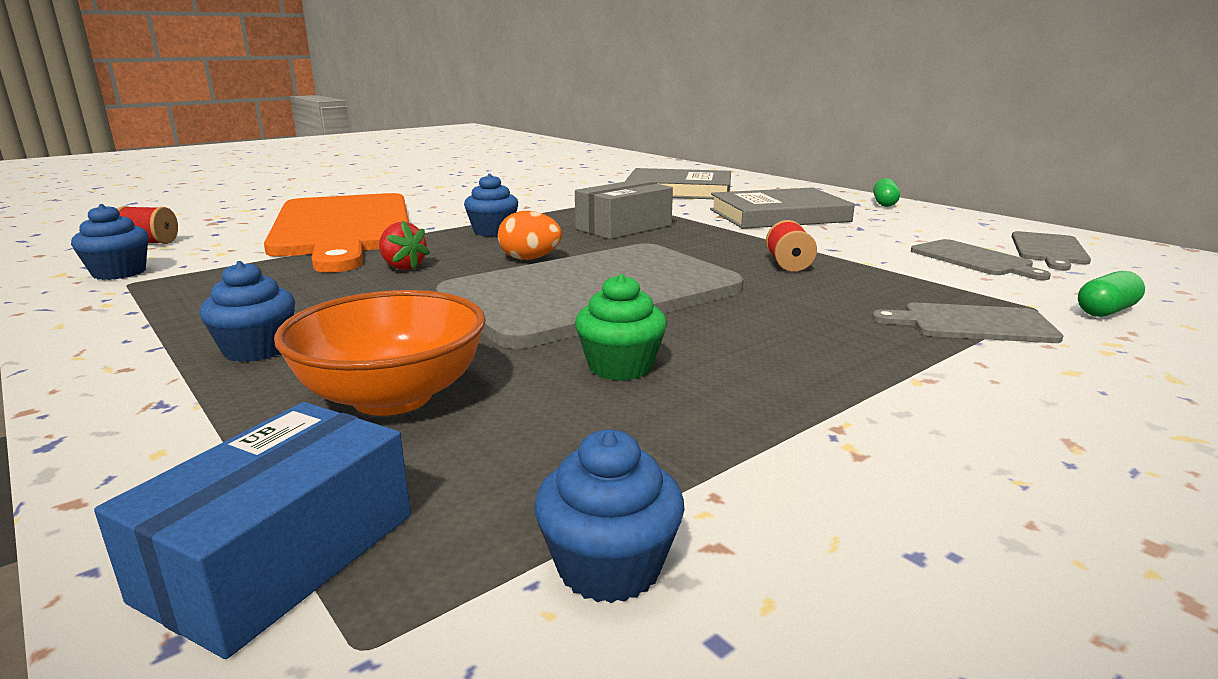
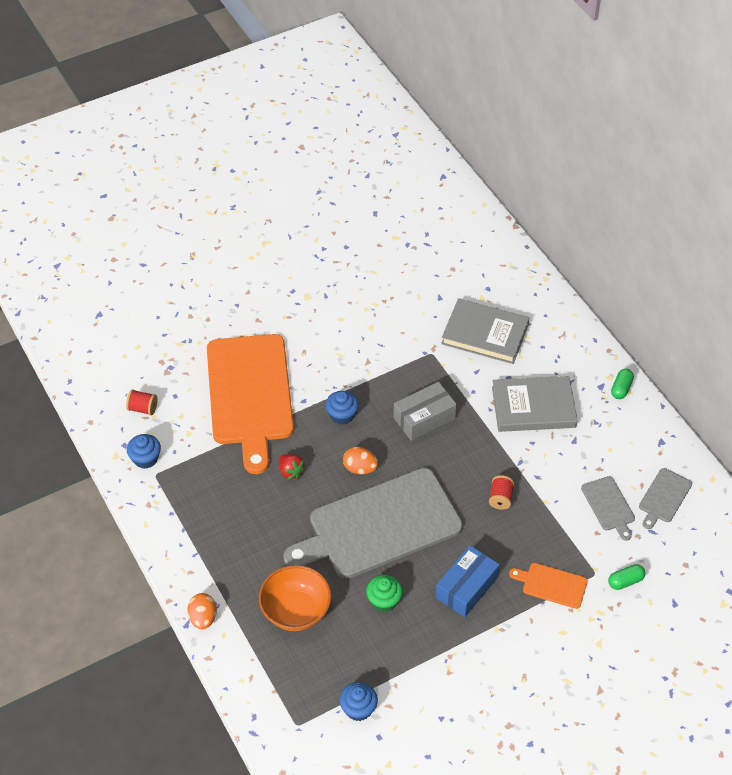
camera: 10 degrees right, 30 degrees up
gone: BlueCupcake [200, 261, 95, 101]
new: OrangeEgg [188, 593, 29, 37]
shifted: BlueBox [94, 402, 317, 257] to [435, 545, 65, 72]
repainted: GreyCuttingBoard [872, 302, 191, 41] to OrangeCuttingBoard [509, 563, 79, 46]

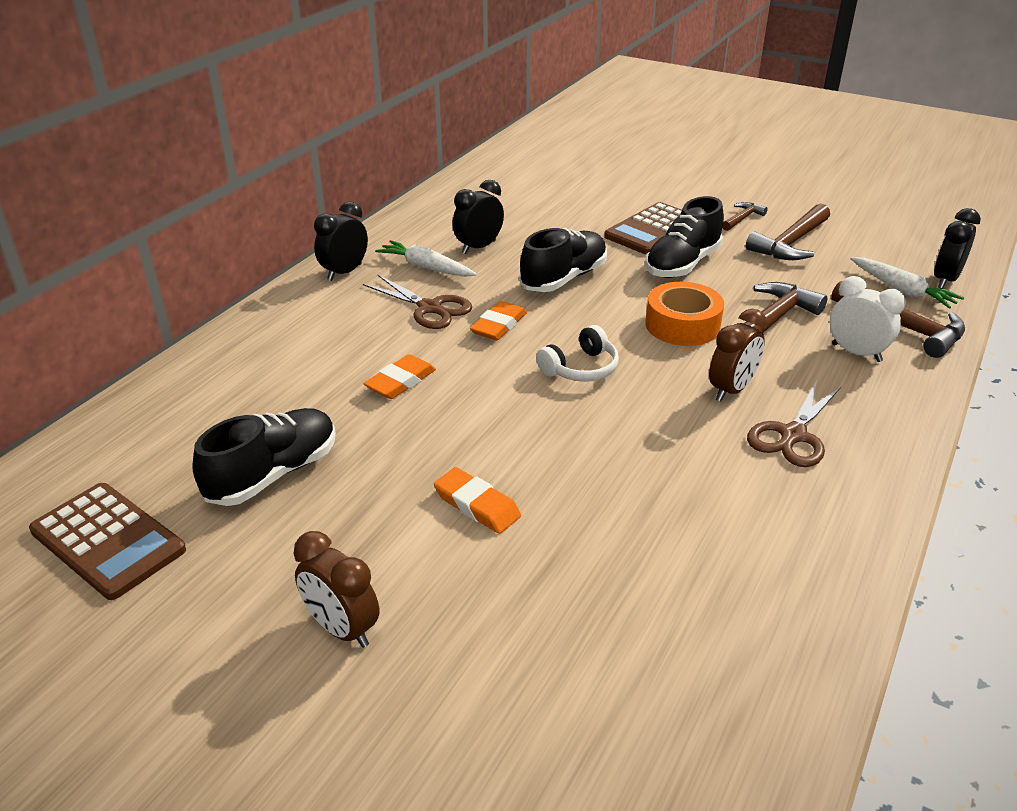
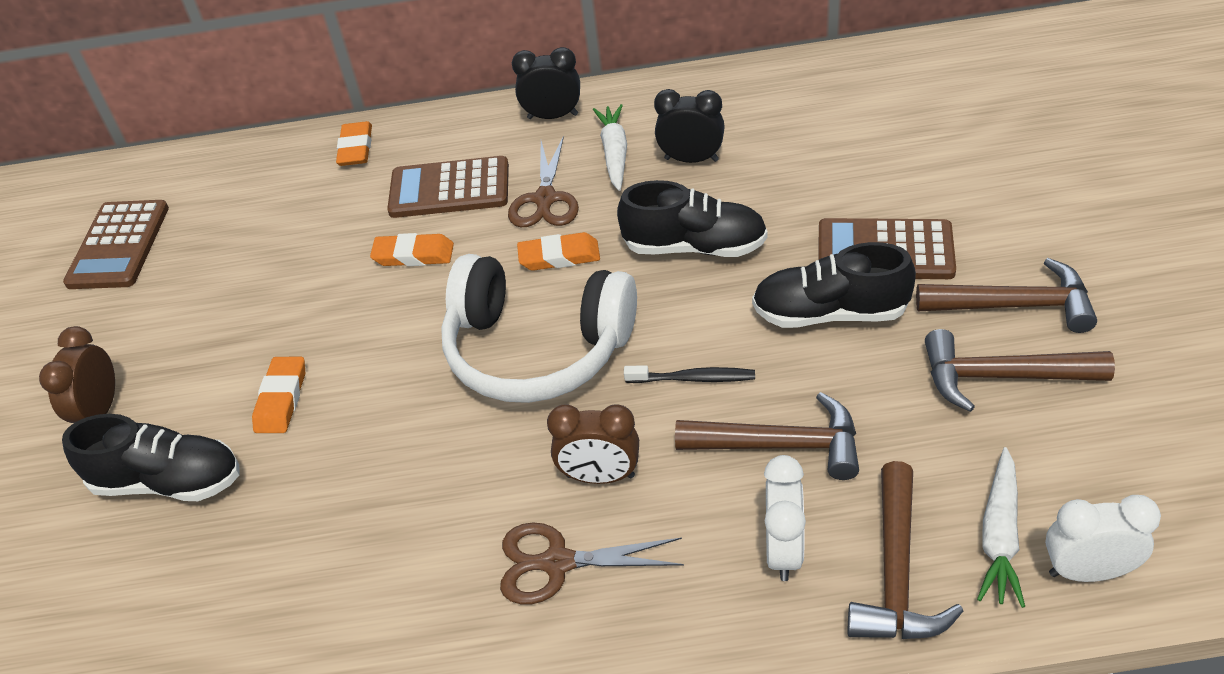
camera: 60 degrees right, 10 degrees up
new: OrangeEraser [336, 121, 36, 45]; BrownCalculator [387, 156, 122, 62]
shifted: BlackShoe [192, 408, 144, 98] to [62, 414, 177, 87]
swapped: OrangeTape [646, 282, 78, 64] to BlackToothbrush [624, 365, 131, 18]
repainted: BlackClock [934, 208, 47, 81] to WhiteClock [1045, 495, 116, 87]
scaled: WhiteHeadphones [536, 325, 83, 56] = [441, 254, 196, 149] x2.12; BrownHammer [722, 202, 46, 29] = [916, 258, 181, 75] x1.86

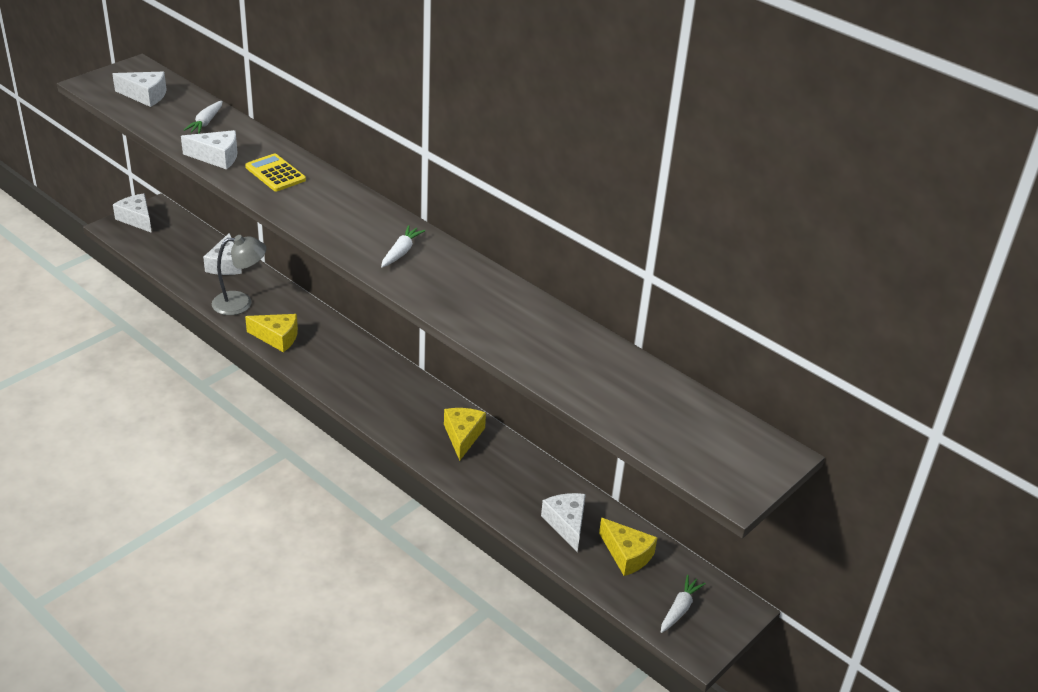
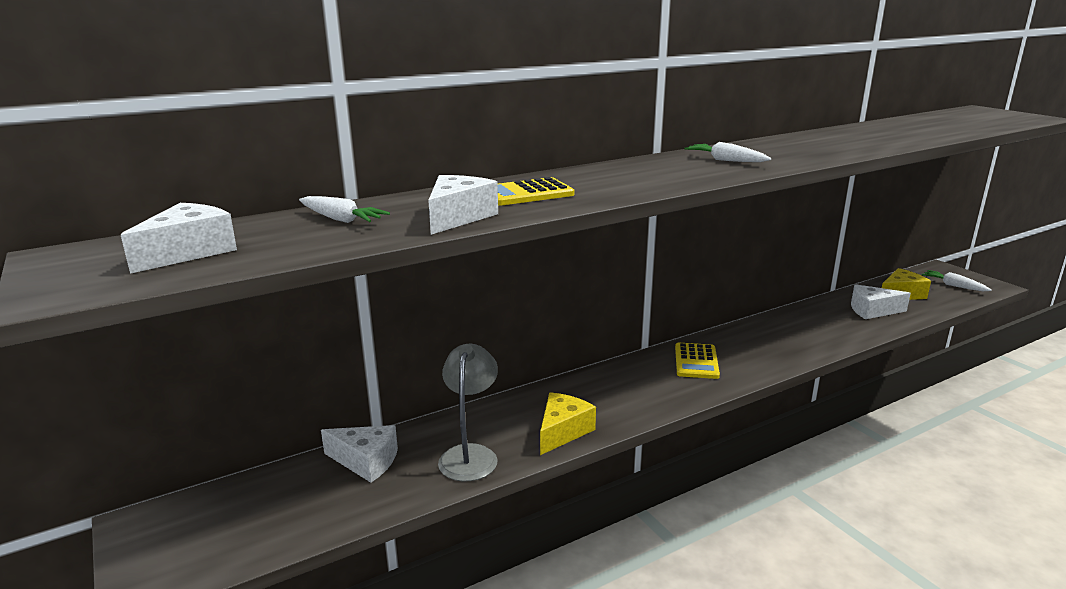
camera: 70 degrees left, 15 degrees down
gone: WhiteCheese [113, 193, 39, 40]; YellowCheese [444, 408, 42, 53]
new: YellowCalculator [675, 343, 45, 36]

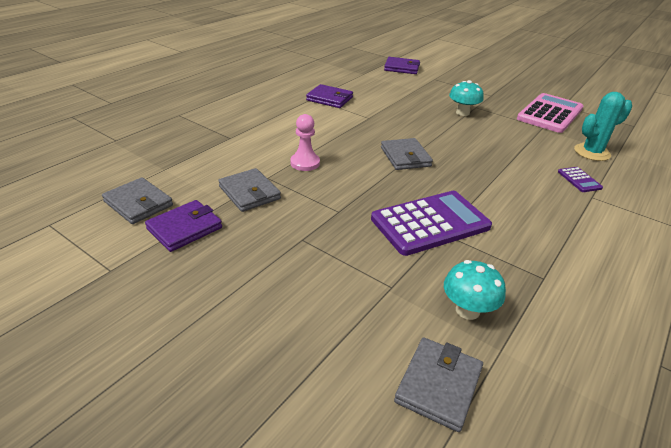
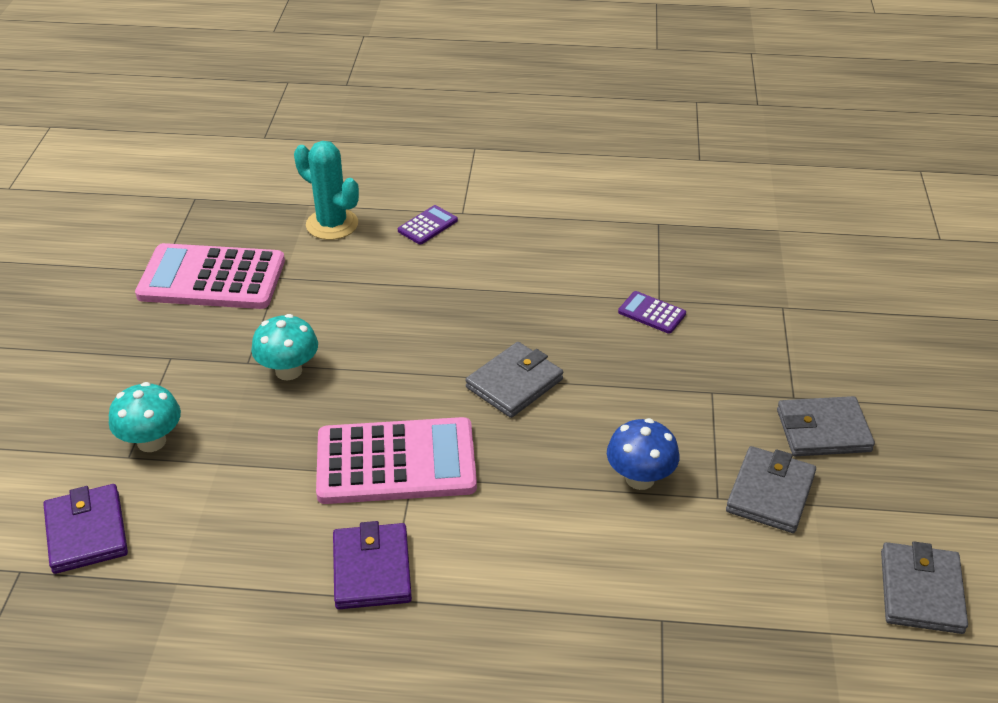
camera: 120 degrees left, 5 degrees up
gone: PurpleWallet [145, 200, 77, 52]
new: PinkCalculator [316, 417, 161, 87]
shifted: GreyWallet [394, 337, 89, 95] to [777, 396, 98, 60]; TurquoiseMushroom [444, 260, 62, 60] to [109, 382, 72, 70]
swapped: PinkPawn [290, 114, 30, 57] to BlueMushroom [607, 418, 73, 72]
scaled: PurpleCalculator [371, 191, 121, 65] = [618, 291, 68, 43] x0.43

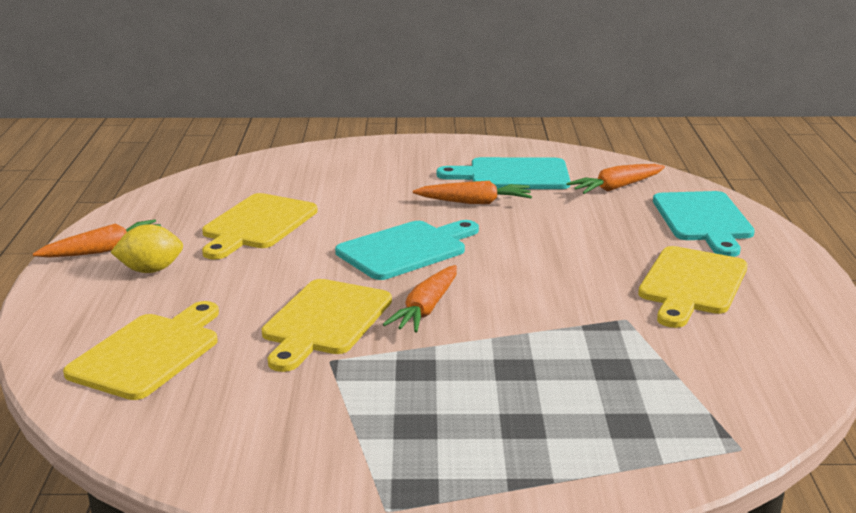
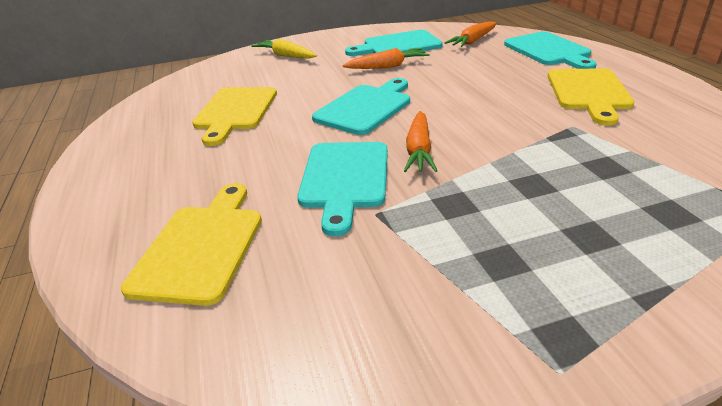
camera: 15 degrees left, 10 degrees up
gone: OrangeCarrot [33, 219, 128, 39]; YellowLemon [111, 224, 72, 49]
new: YellowCarrot [251, 39, 66, 20]
repainted: YellowCuttingBoard [262, 279, 130, 93] to TurquoiseCuttingBoard [297, 142, 91, 94]

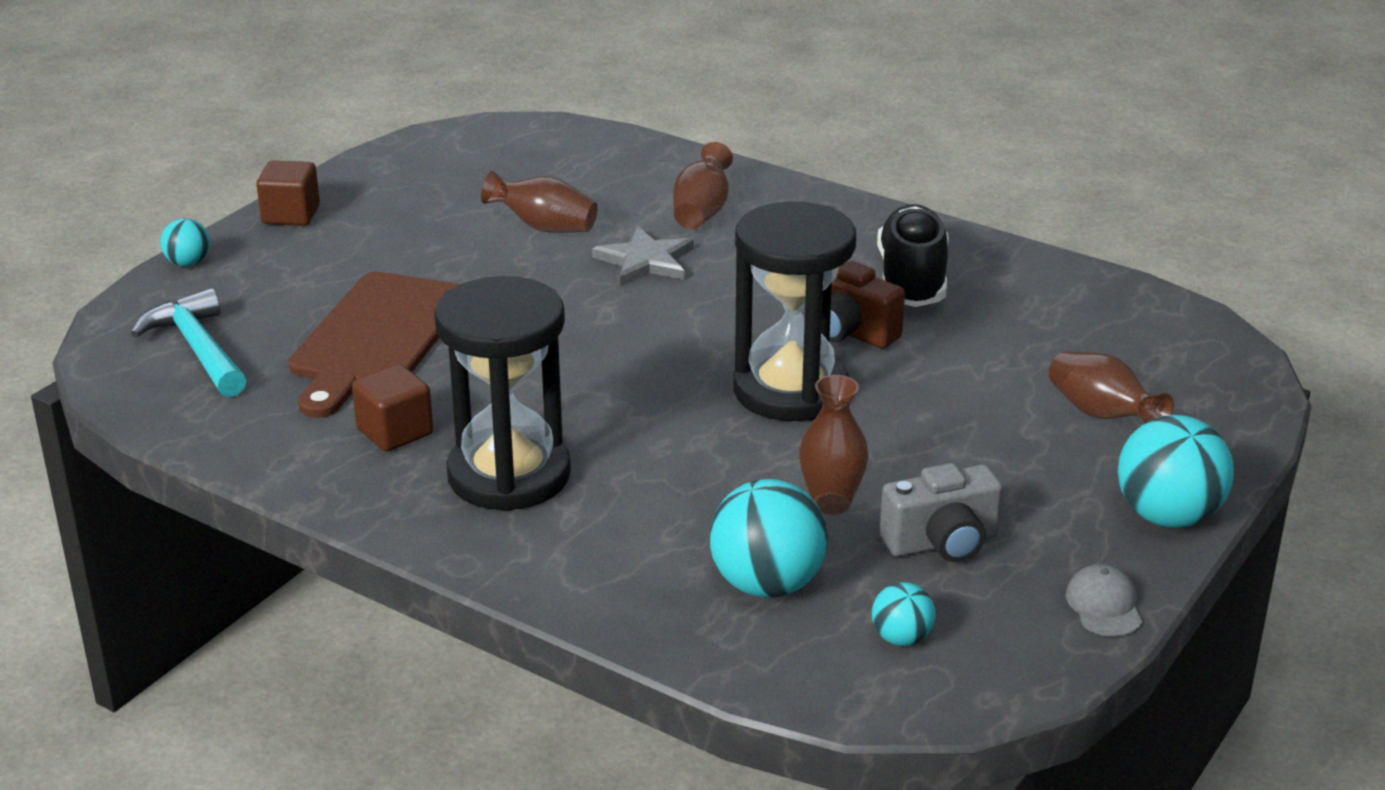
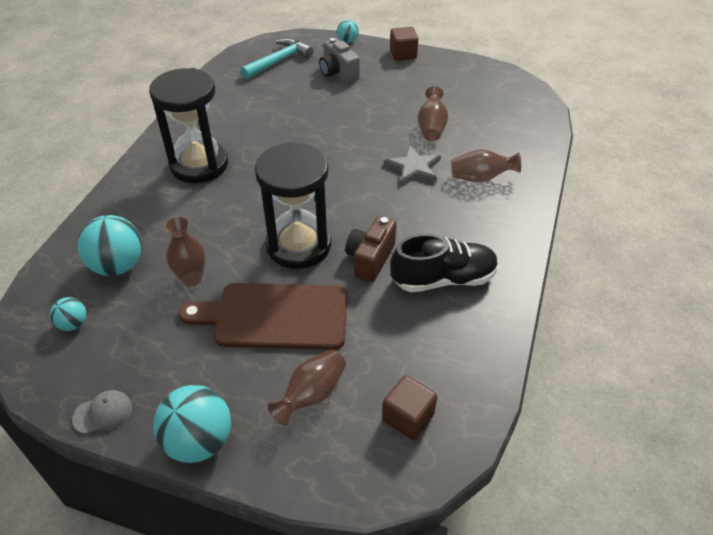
camera: 75 degrees right, 15 degrees up
shifted: BrownCuttingBoard [288, 272, 172, 146] to [179, 283, 168, 67]; BrownCube [352, 364, 81, 87] to [382, 375, 55, 65]; GreyCamera [880, 463, 123, 99] to [319, 38, 41, 45]

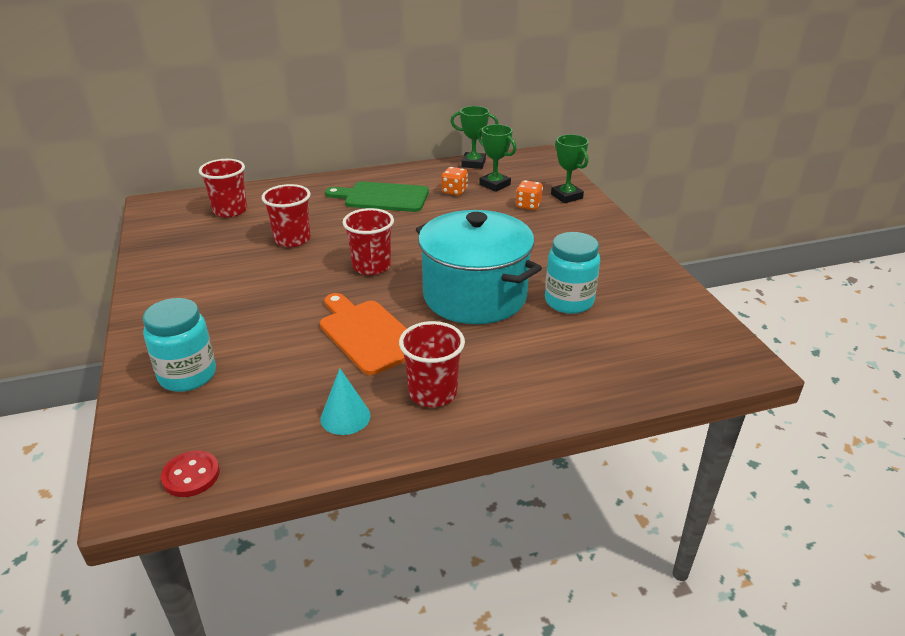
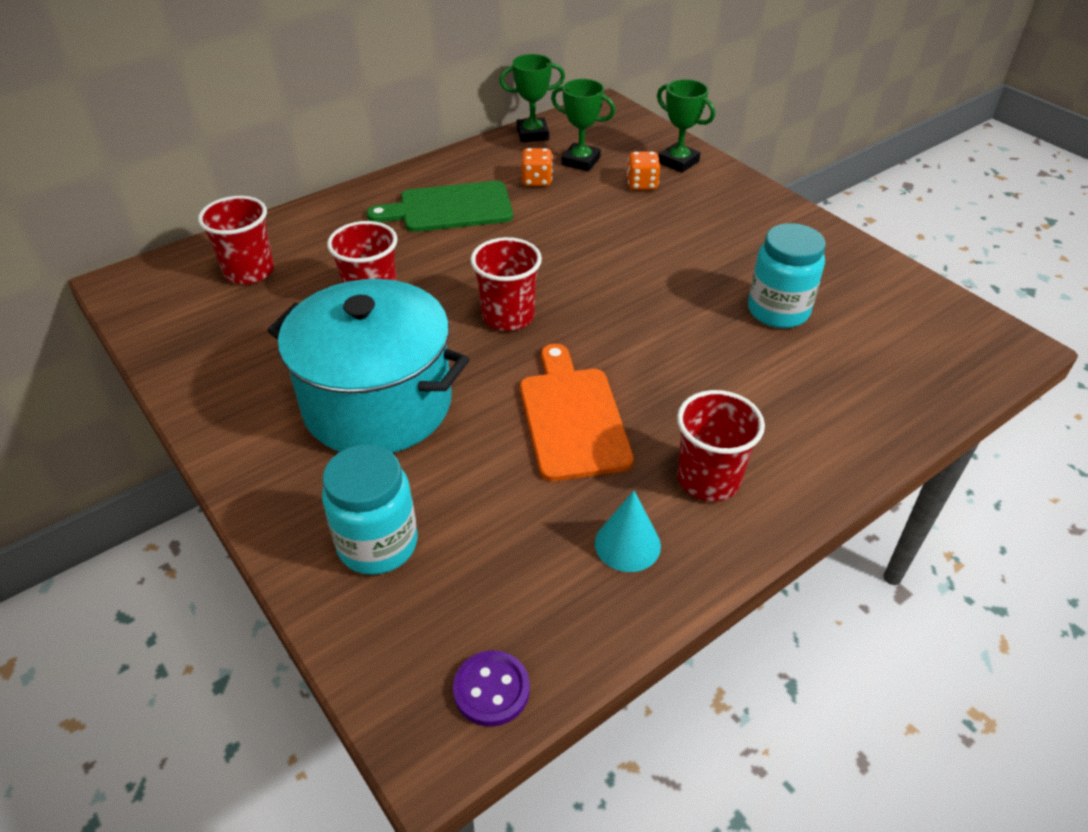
camera: 20 degrees left, 10 degrees up
shifted: TurquoisePot [416, 210, 126, 114] to [267, 279, 202, 174]
repainted: RedButton [161, 450, 59, 47] to PurpleButton [453, 650, 77, 76]
rotated: OrangeCuttingBoard [320, 293, 87, 82] = [520, 344, 114, 137] 45 degrees clockwise

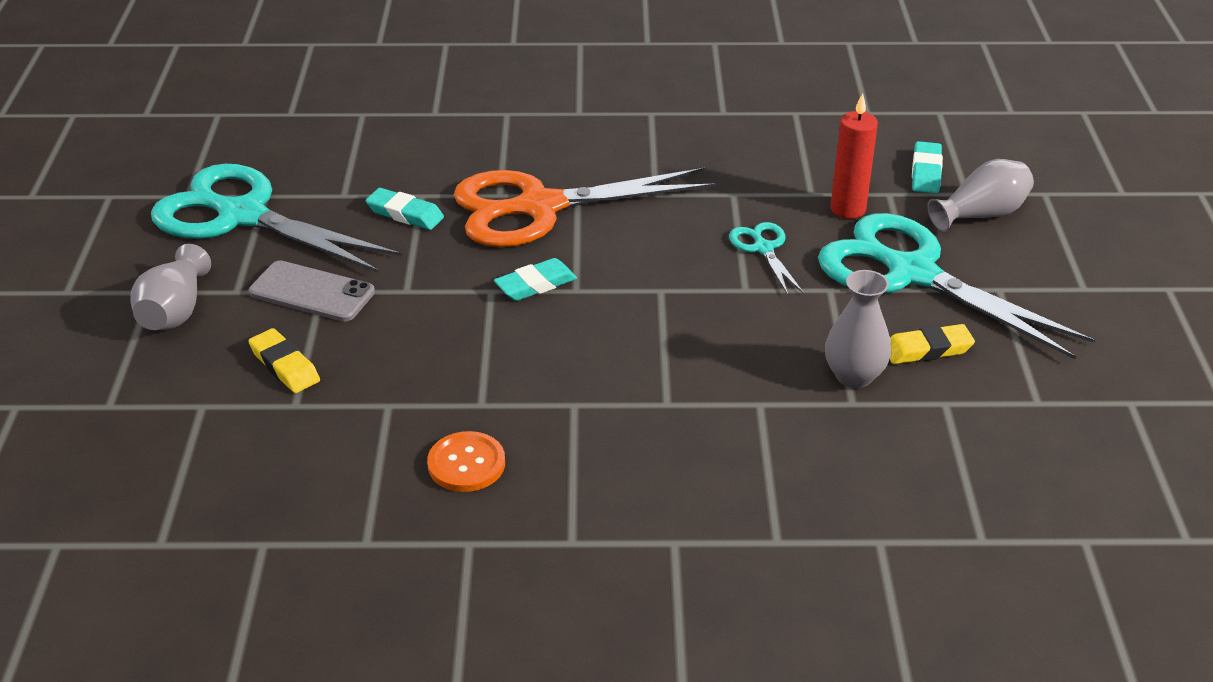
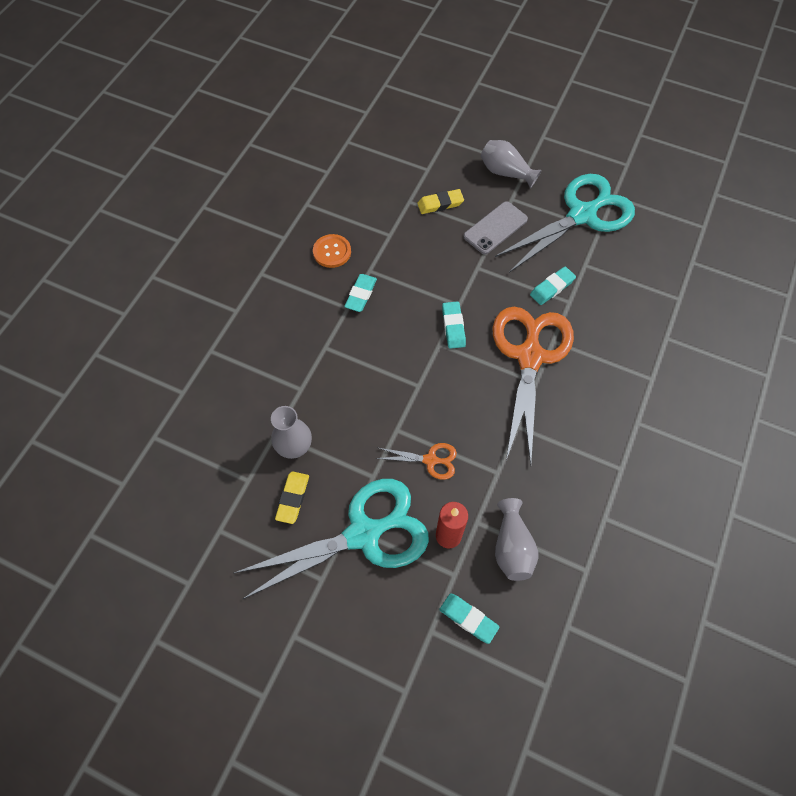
camera: 115 degrees right, 25 degrees up
new: TurquoiseEraser [344, 274, 33, 38]
shifted: GreyVase [927, 159, 107, 73] to [495, 498, 43, 83]
repainted: TurquoiseScissors [729, 222, 75, 73] to OrangeScissors [375, 443, 82, 37]

